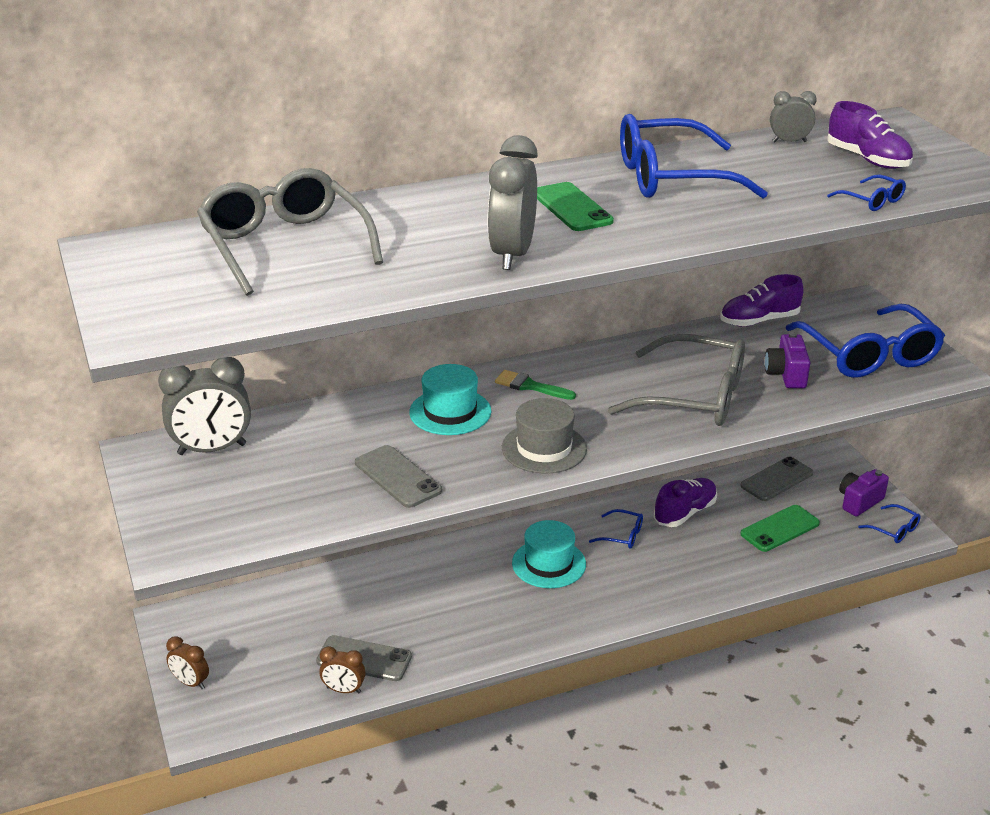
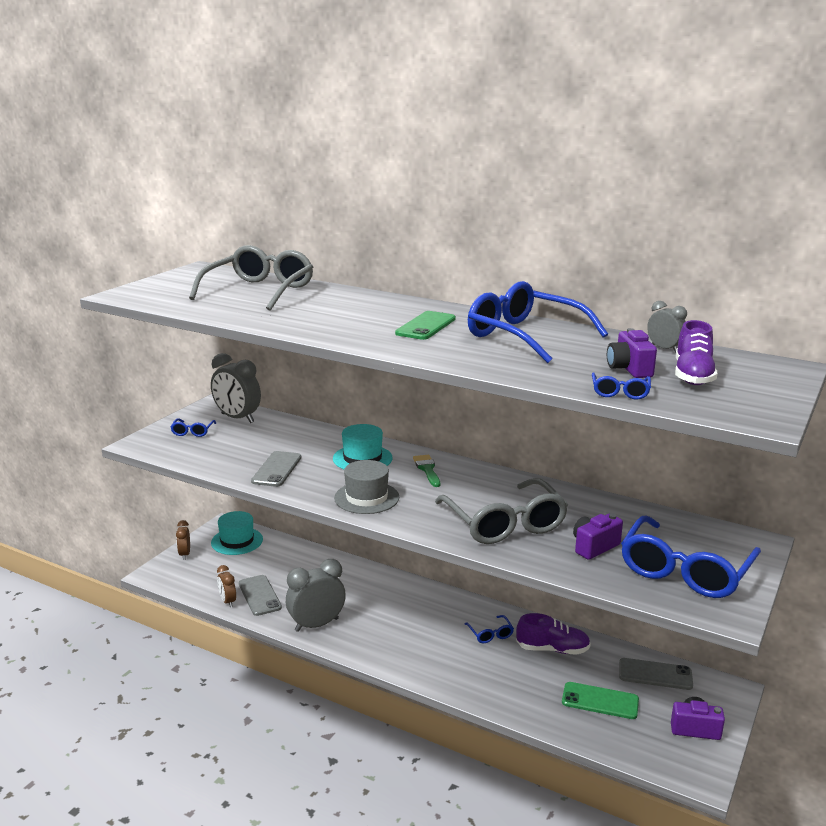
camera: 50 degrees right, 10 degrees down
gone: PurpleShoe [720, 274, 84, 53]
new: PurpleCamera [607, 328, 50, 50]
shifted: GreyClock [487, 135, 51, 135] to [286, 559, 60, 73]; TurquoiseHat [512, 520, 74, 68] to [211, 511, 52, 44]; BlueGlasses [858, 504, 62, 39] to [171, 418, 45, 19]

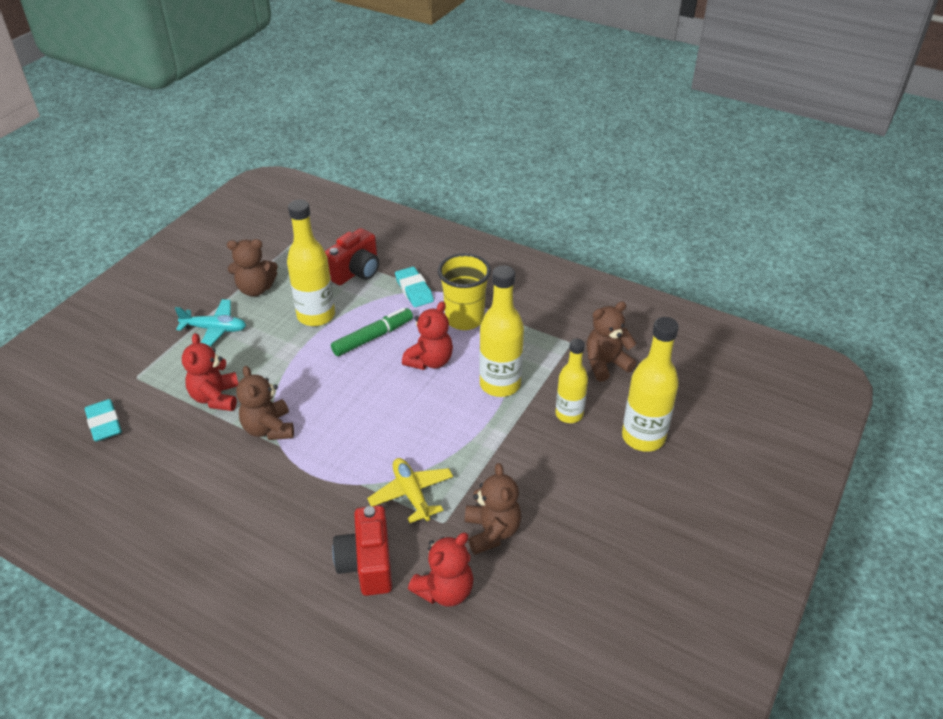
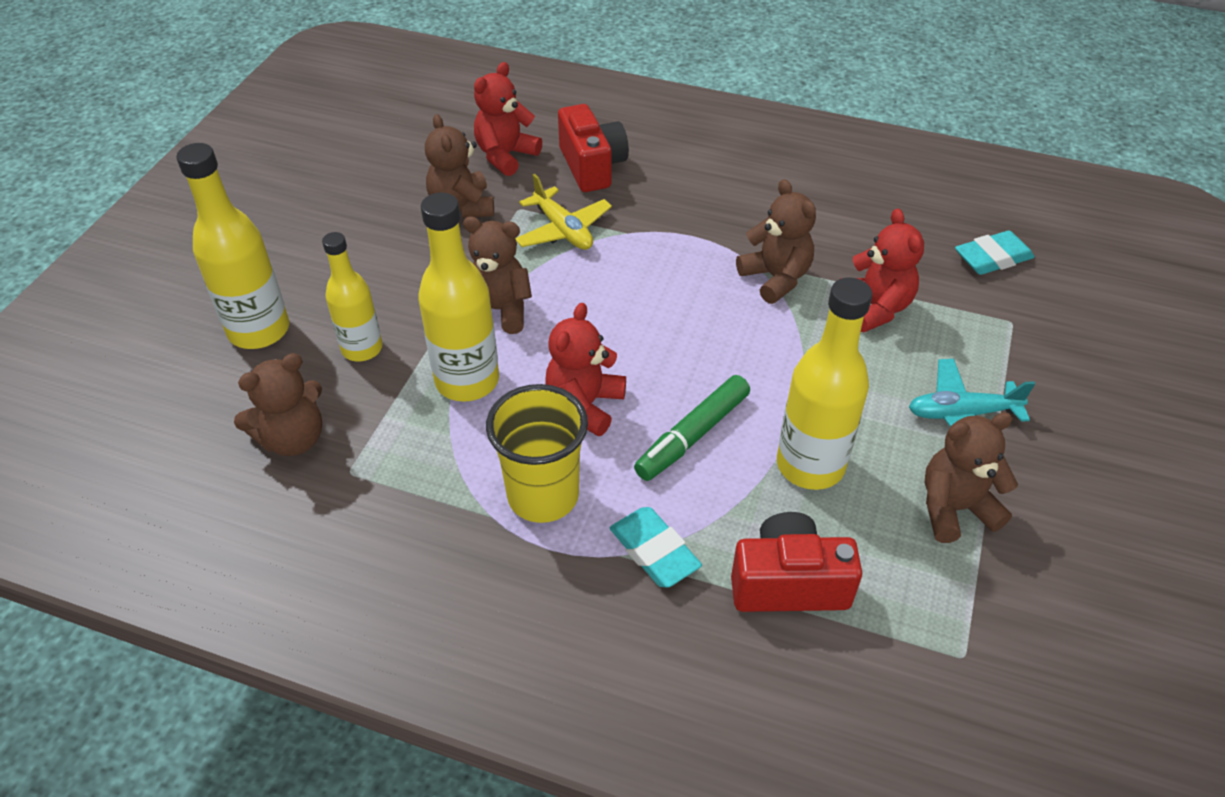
camera: 170 degrees right, 5 degrees up
new: BrownTeddyBear [463, 217, 69, 117]
rotated: TurquoiseEraser [85, 399, 37, 43] = [955, 230, 80, 45] 75 degrees counterclockwise; RedCamera [325, 228, 54, 57] = [731, 512, 131, 100] 60 degrees clockwise

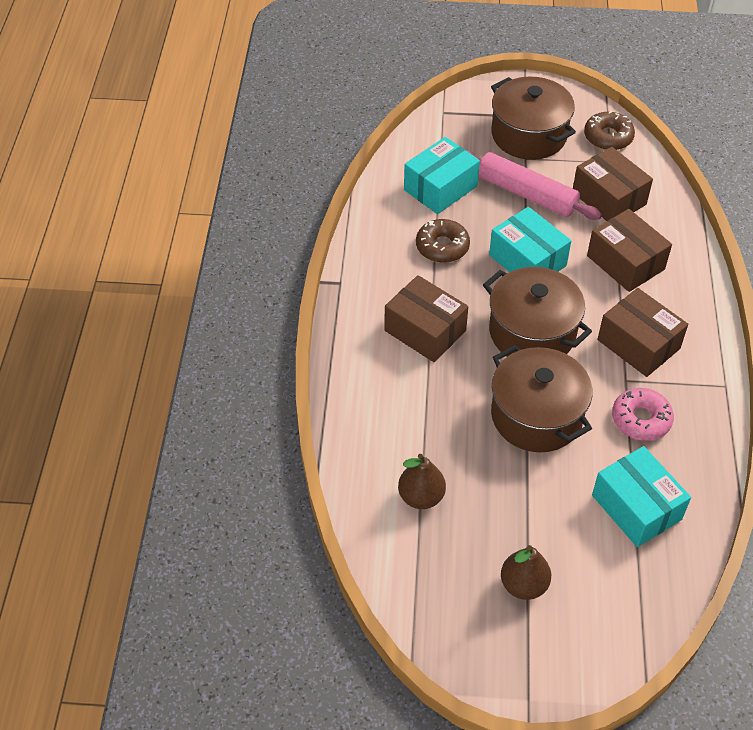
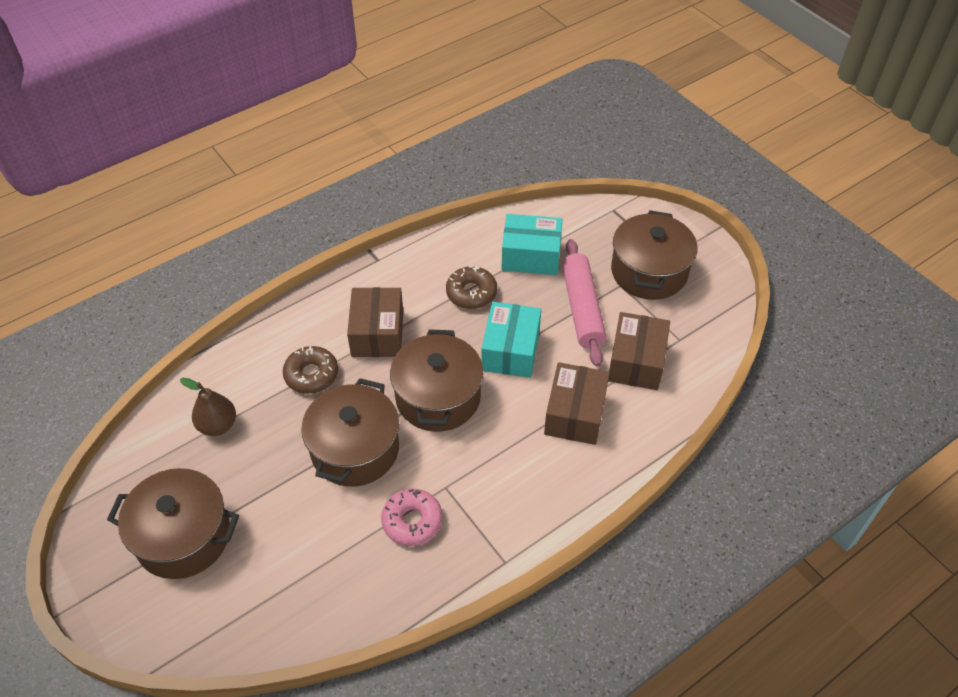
camera: 50 degrees right, 0 degrees up
gone: TurquoiseBox [592, 446, 99, 101]; BrownBox [597, 288, 91, 89]
shifted: BrownDonut [584, 111, 51, 39] to [283, 346, 55, 48]
swapped: BrownPear [501, 545, 50, 55] to BrownPot [107, 468, 132, 111]

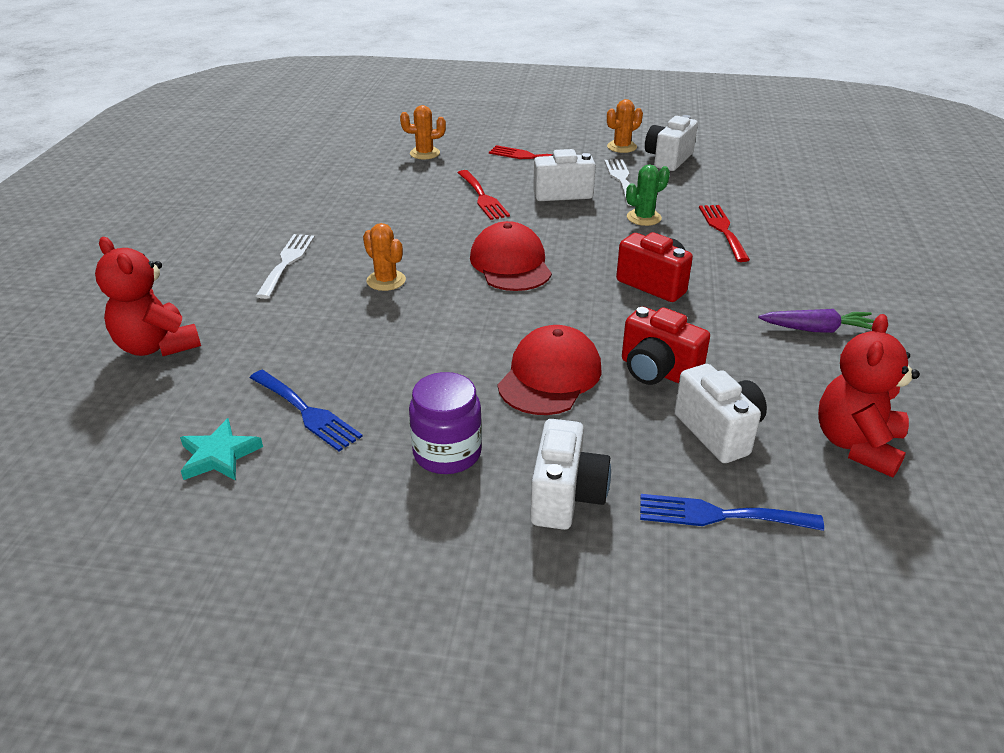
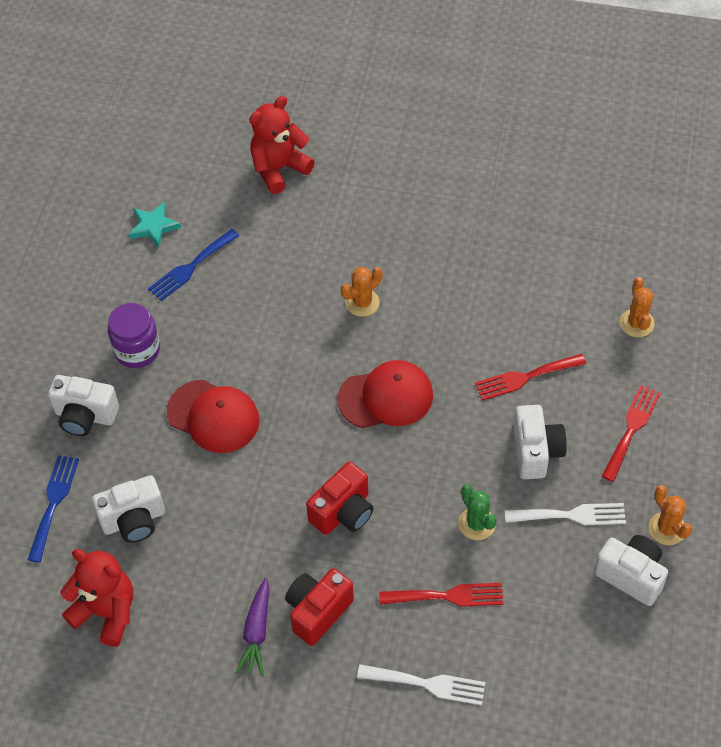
camera: 95 degrees right, 20 degrees up
shifted: WhiteFork [256, 234, 59, 65] to [357, 664, 128, 41]; RedCamera [622, 307, 88, 78] to [285, 568, 69, 78]

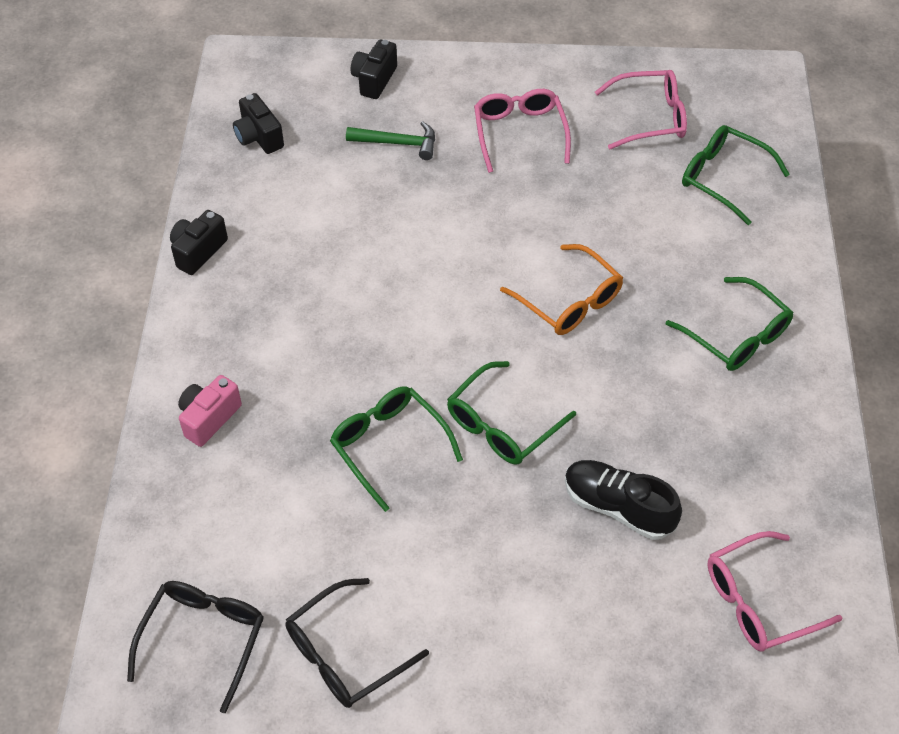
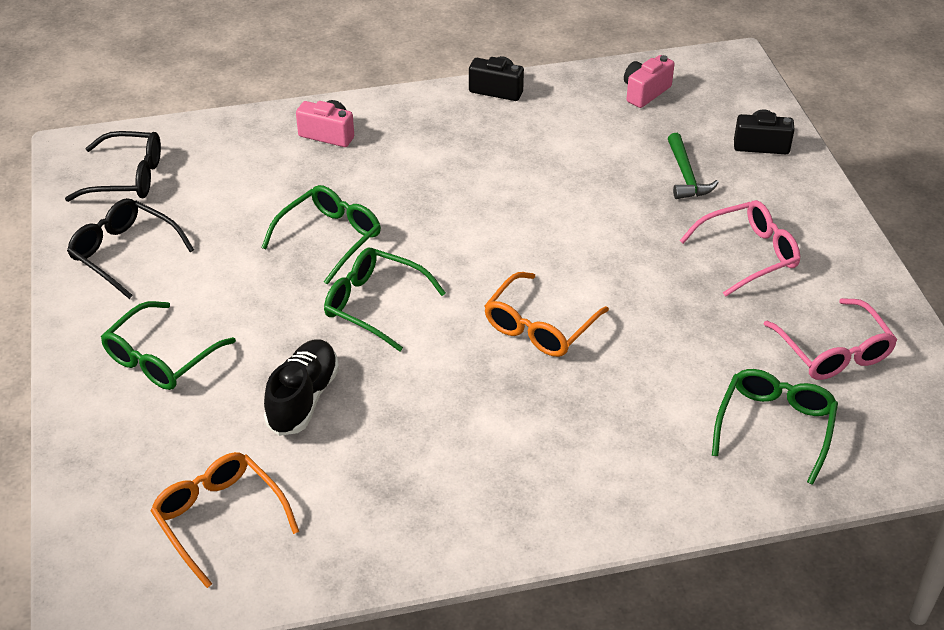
camera: 75 degrees right, 10 degrees down
shifted: GreenGlasses [666, 277, 128, 94] to [101, 301, 135, 89]
repainted: BlackCamera [233, 93, 51, 61] to PinkCamera [624, 55, 51, 53]; PinkGlasses [707, 531, 136, 121] to OrangeGlasses [150, 452, 149, 136]

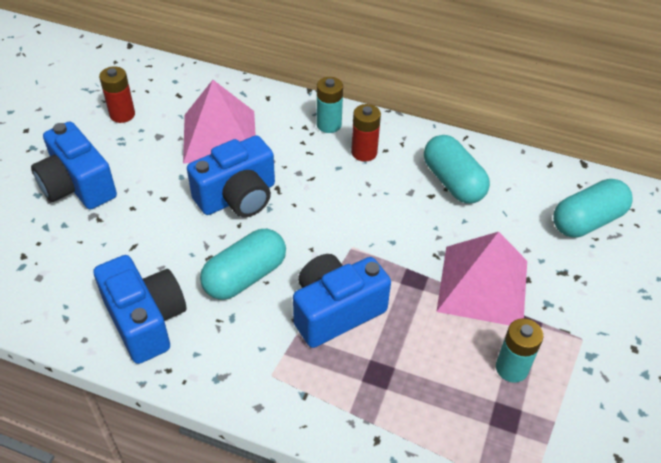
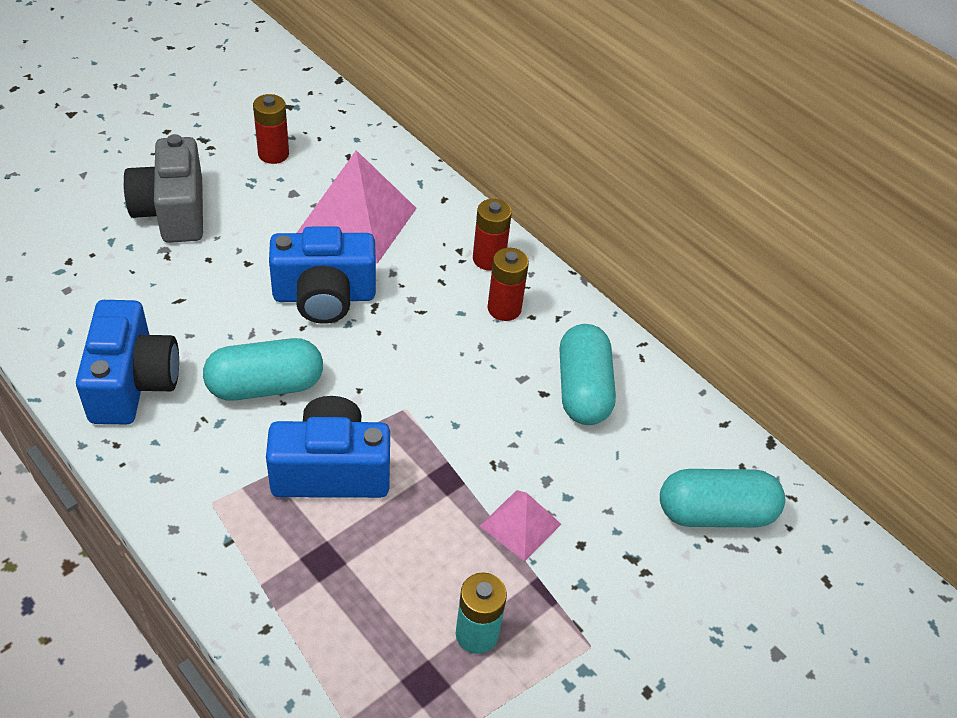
camera: 25 degrees right, 0 degrees up
repainted: BlueCamera [31, 122, 86, 88] to GreyCamera [124, 134, 79, 109]; TurquoiseBattery [317, 77, 26, 56] to RedBattery [473, 199, 39, 72]
scaled: PinkPyramid [436, 232, 91, 93] = [480, 490, 81, 72] x0.52

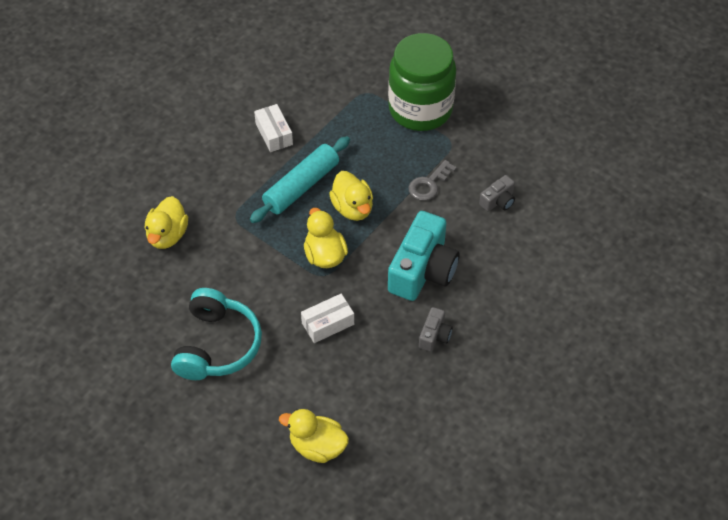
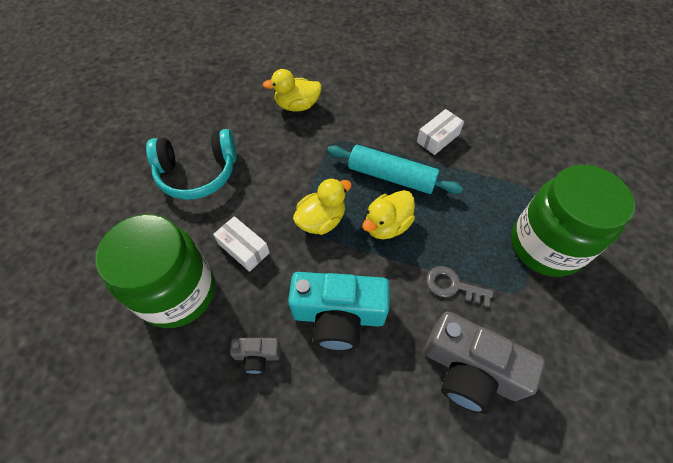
camera: 70 degrees right, 5 degrees up
gone: YellowDuck [279, 409, 70, 54]
new: GreenJar [95, 214, 120, 114]
scaled: GreyCamera [479, 175, 36, 37] = [424, 311, 121, 103] x2.12

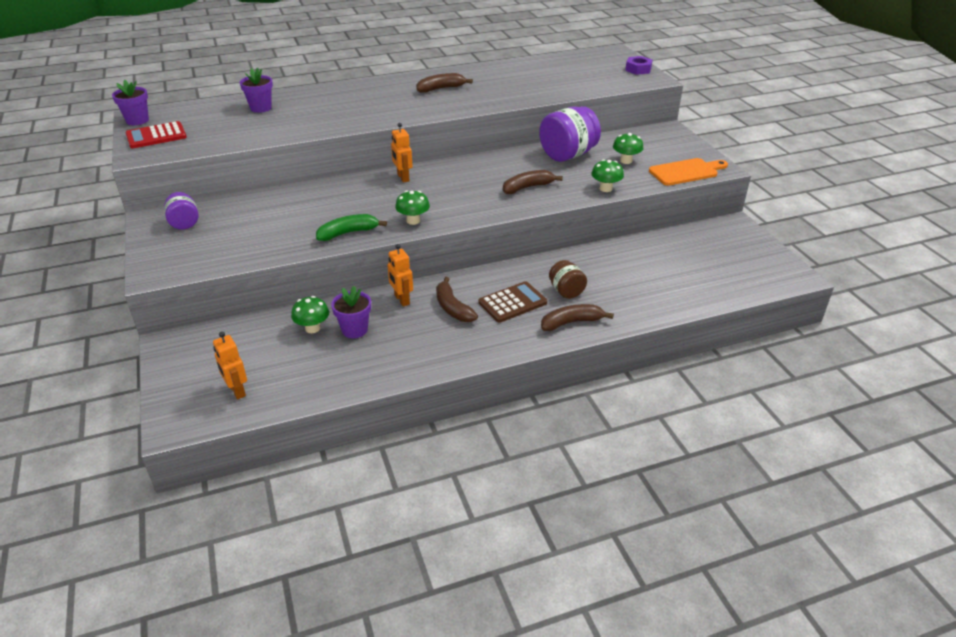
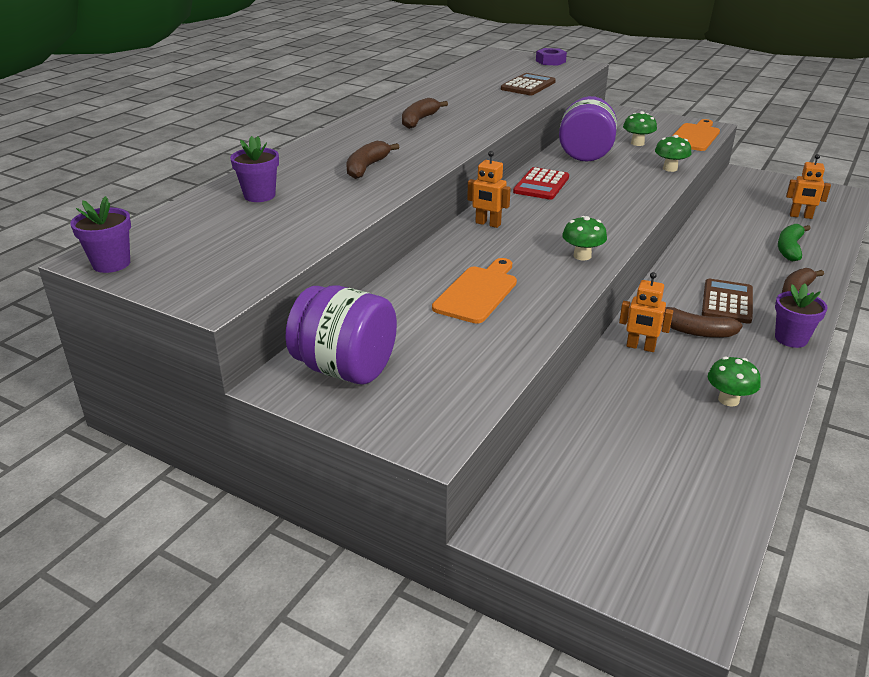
camera: 40 degrees left, 5 degrees down
gone: BrownJar [549, 260, 38, 39]
new: OrangeCuttingBoard [432, 258, 85, 66]; BrownCalculator [501, 73, 55, 22]
shifted: RedCalculator [125, 121, 62, 28] to [513, 167, 56, 33]; OrangeRobot [213, 332, 34, 67] to [786, 154, 45, 65]; GreenMushroom [291, 296, 38, 37] to [708, 357, 53, 50]; GreenBanana [316, 214, 71, 27] to [778, 224, 33, 37]; PurpleFlowerPot [331, 286, 40, 52] to [775, 284, 53, 64]; BrownBanana [503, 170, 60, 24] to [347, 141, 52, 38]
scaled: PurpleJar [164, 192, 35, 38] = [285, 285, 112, 99] x1.81

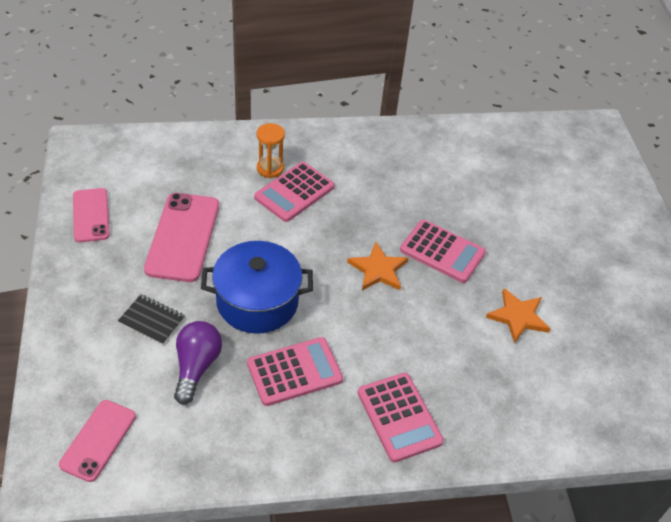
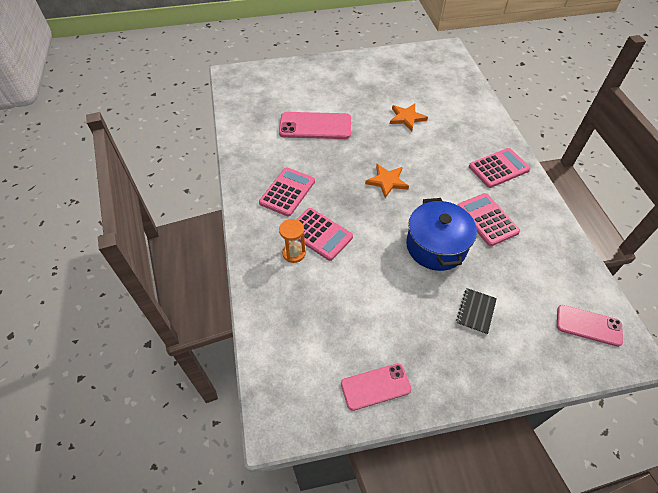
camera: 90 degrees left, 5 degrees up
gone: PurpleLightBulb [174, 321, 48, 84]
shifted: PinkPhone [144, 193, 75, 89] to [279, 112, 72, 27]; PinkCalculator [400, 220, 86, 63] to [259, 167, 56, 50]

